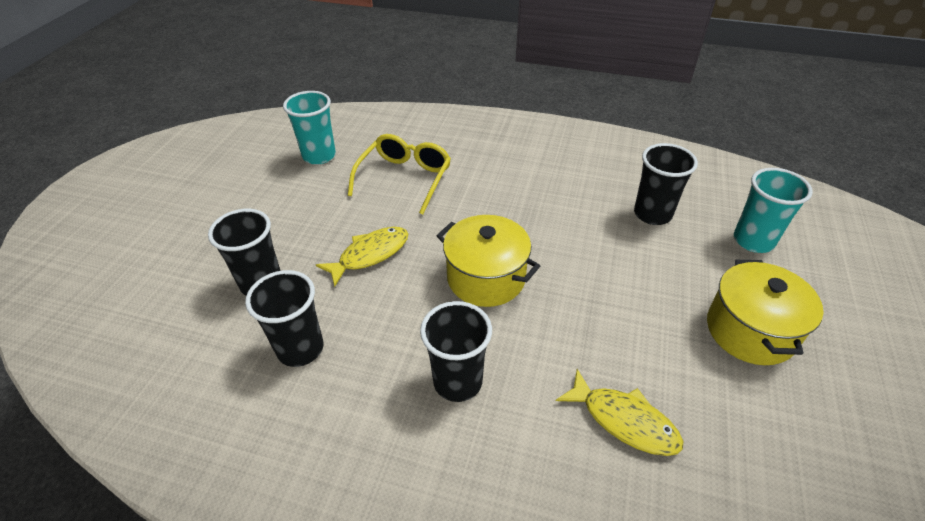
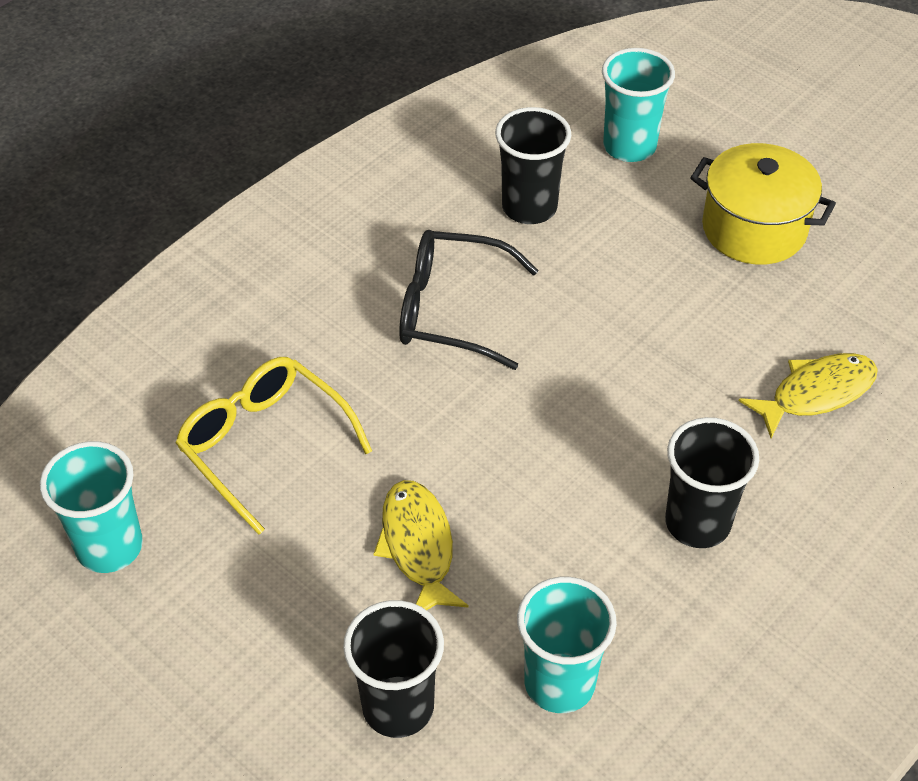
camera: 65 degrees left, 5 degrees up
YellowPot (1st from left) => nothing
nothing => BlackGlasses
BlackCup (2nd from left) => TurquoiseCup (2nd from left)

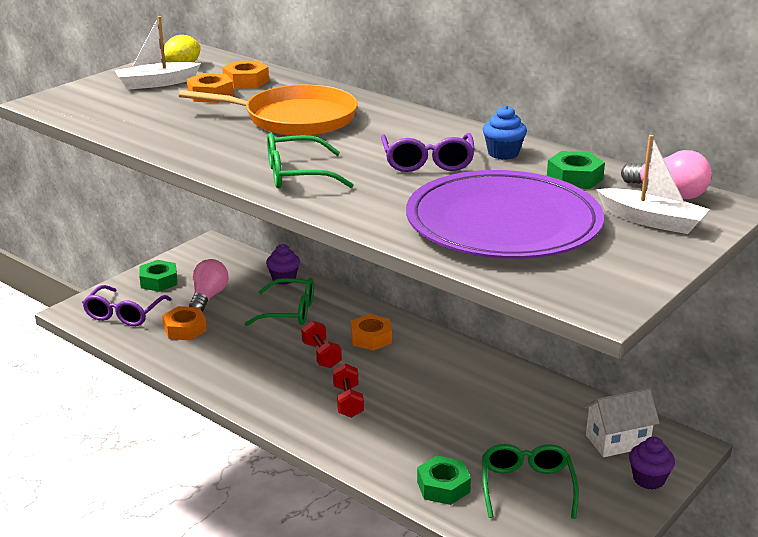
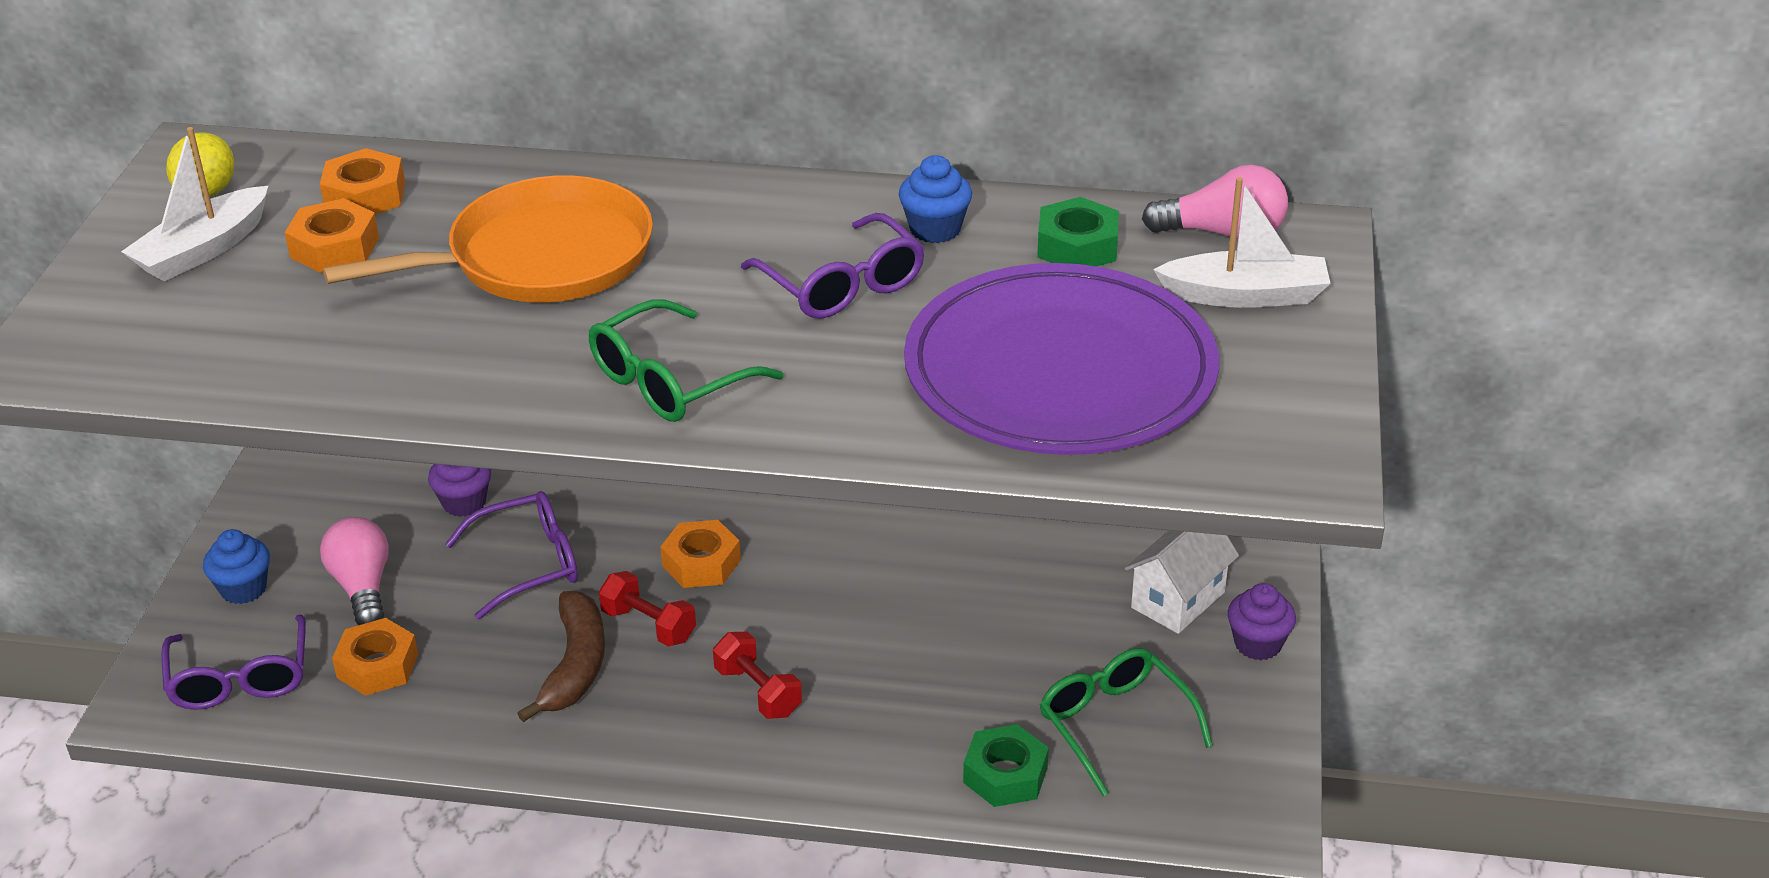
camera: 30 degrees left, 10 degrees up
nothing => BrownBanana
GreenNut (1st from left) => BlueCupcake (1st from left)
GreenGlasses (1st from left) => PurpleGlasses (2nd from left)

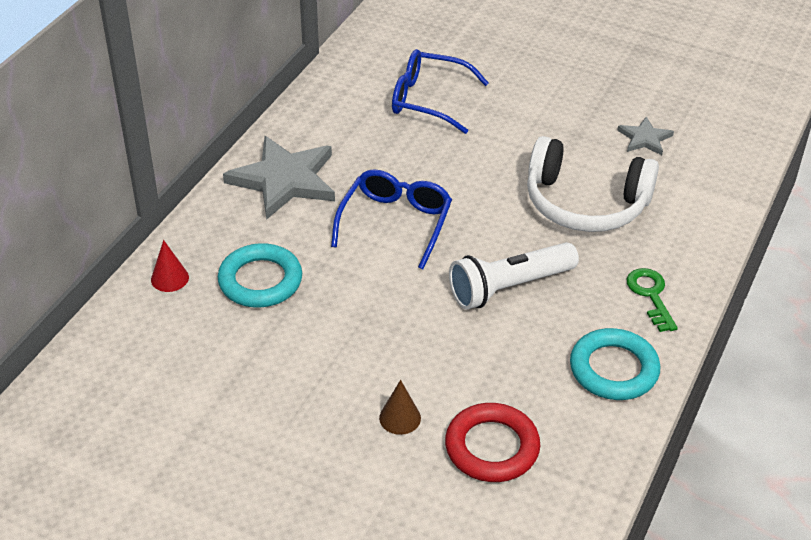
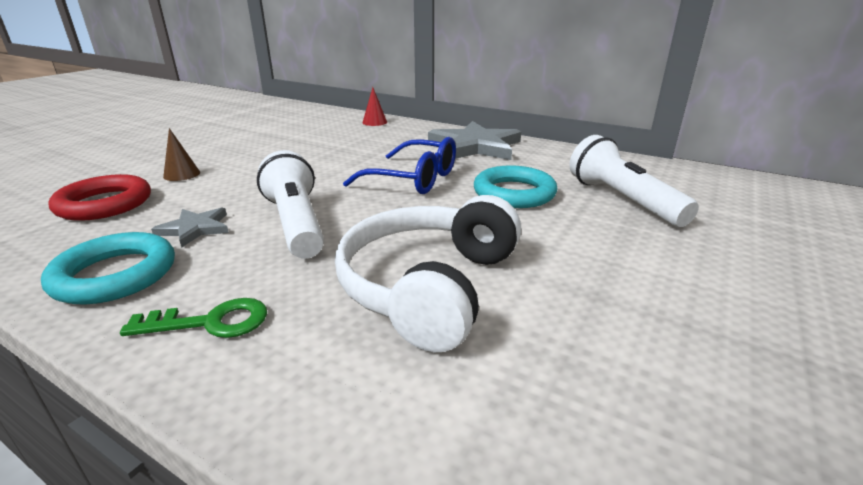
camera: 95 degrees right, 15 degrees down
TurquoiseRing (1st from left in the first image) => TurquoiseRing (2nd from left), move
GreyStar (2nd from left in the first image) => GreyStar (1st from left), move
BlueGlasses (2nd from left) => WhiteFlashlight (2nd from left)

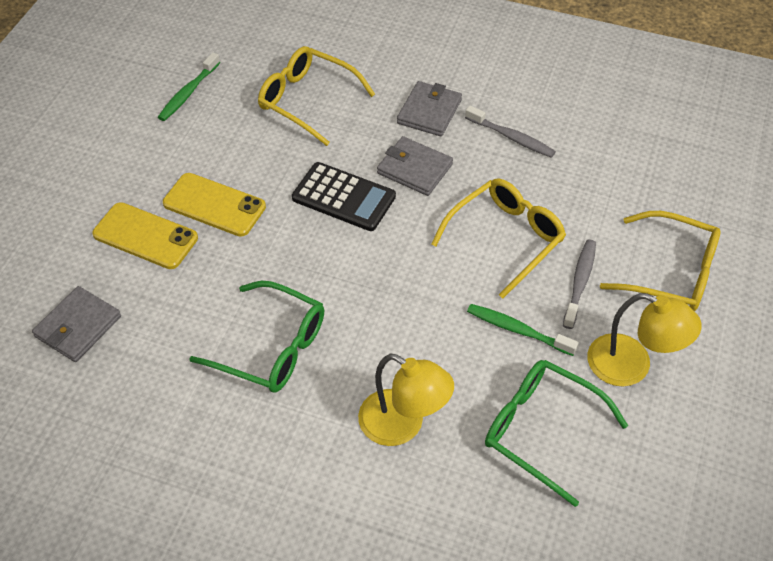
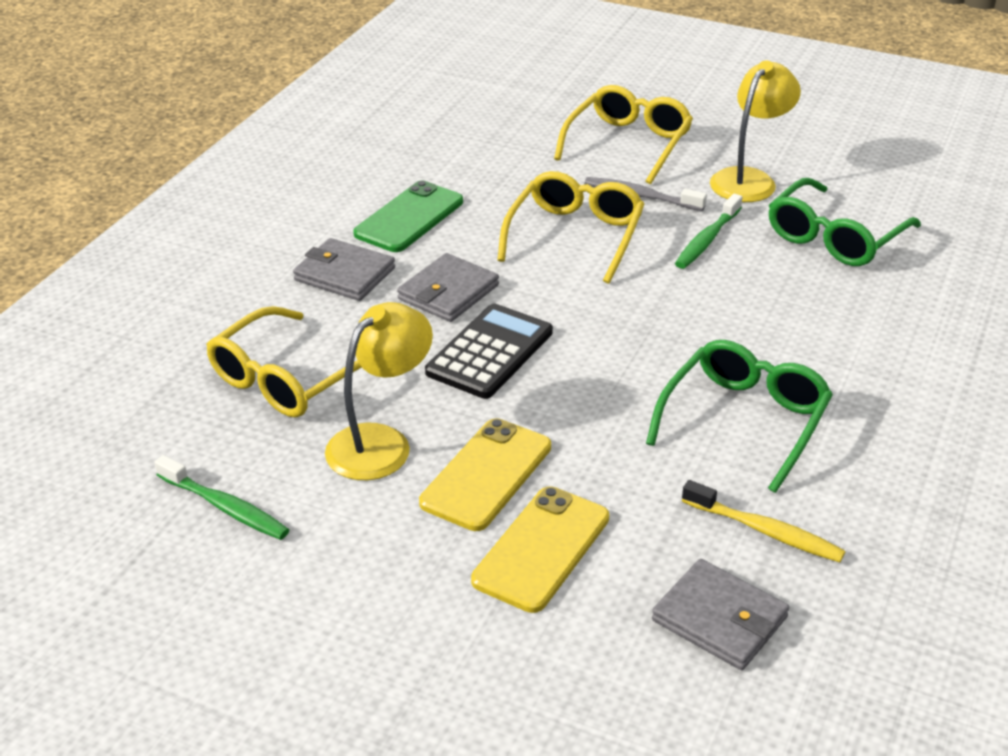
camera: 85 degrees left, 15 degrees down
nothing => YellowToothbrush
YellowLamp (1st from left), move
GreyToothbrush (1st from left) => GreenPhone
YellowGlasses (2nd from left), 60 degrees clockwise

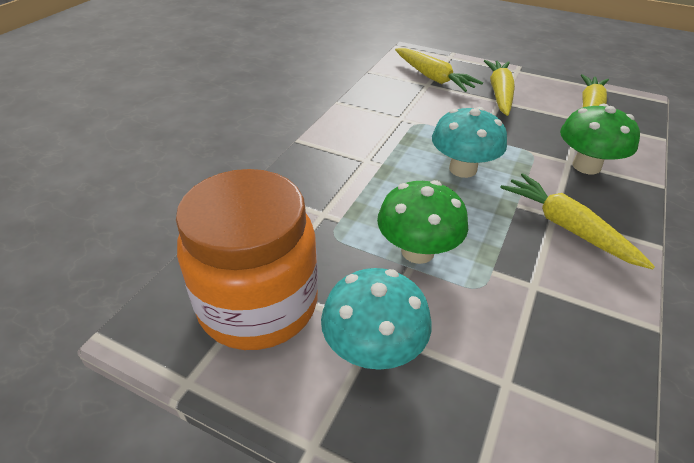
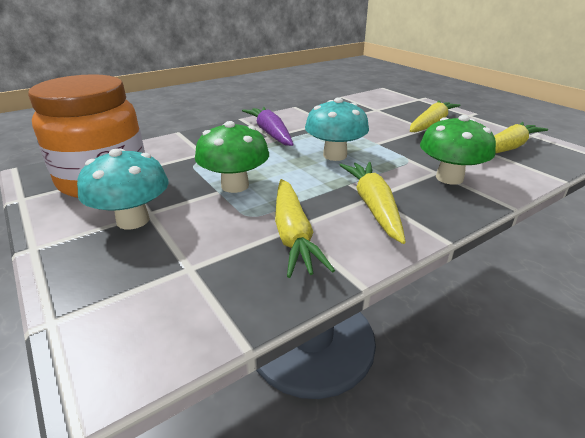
camera: 30 degrees right, 10 degrees down
nothing => PurpleCarrot
YellowCarrot (1st from left), move

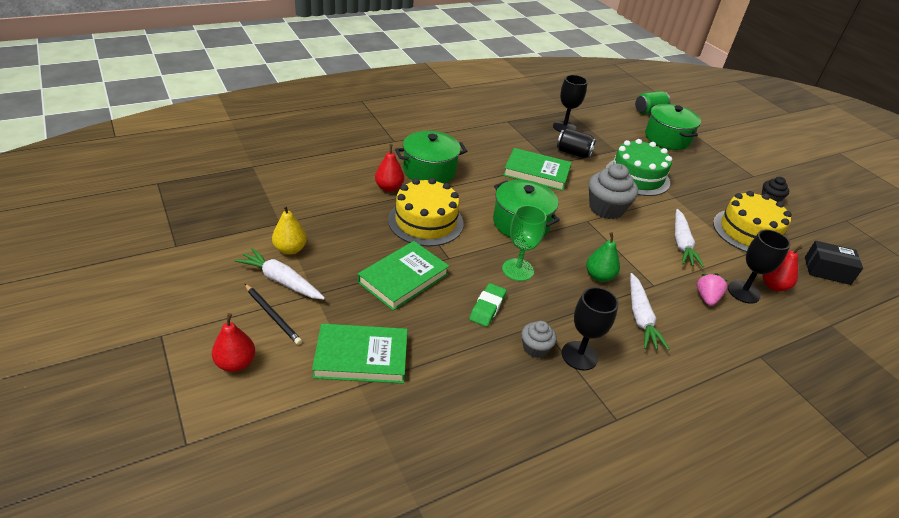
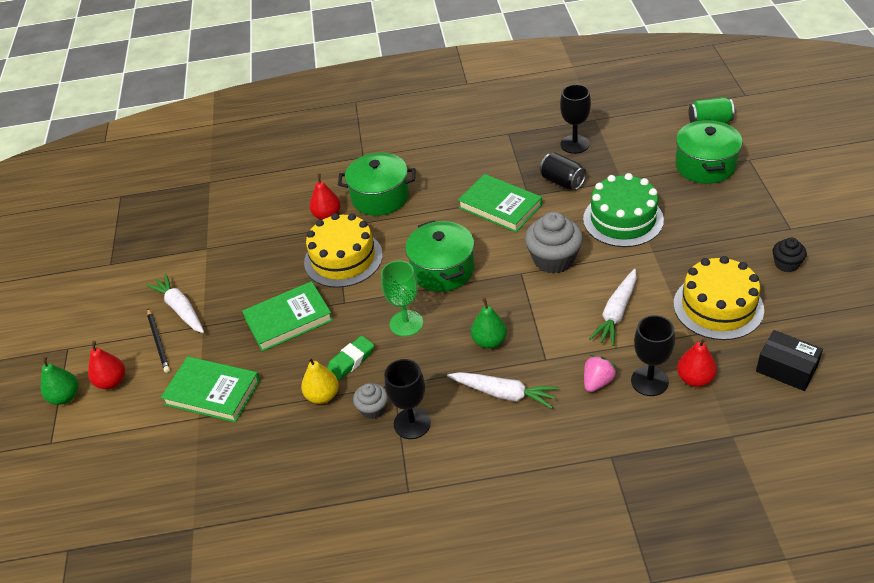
camera: 30 degrees right, 5 degrees up
nothing => GreenPear (1st from left)
YellowPear, move
WhiteCarrot (2nd from left), 90 degrees counterclockwise

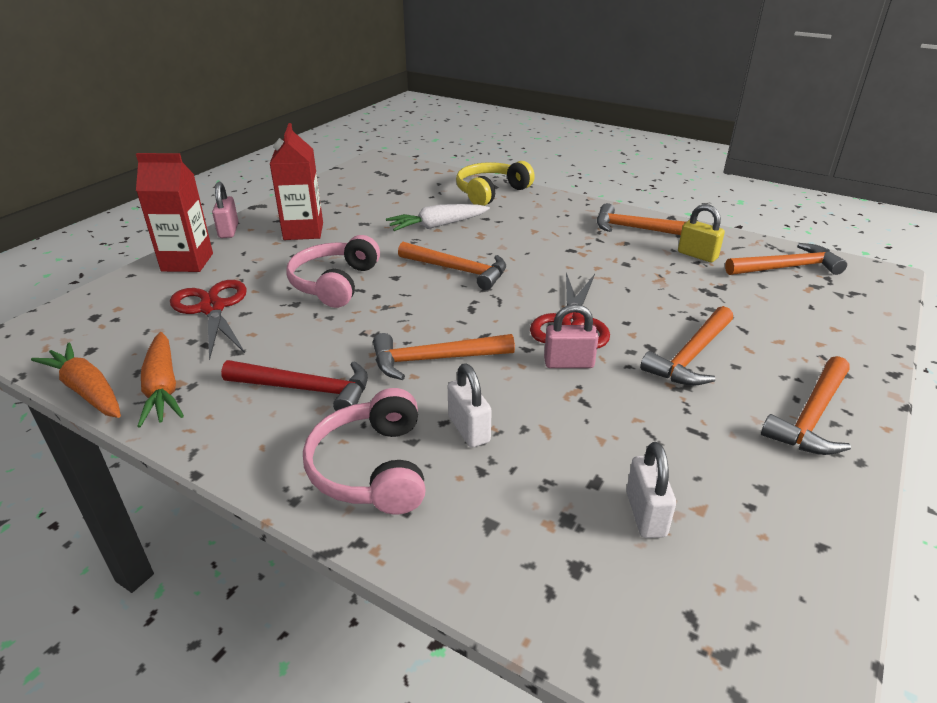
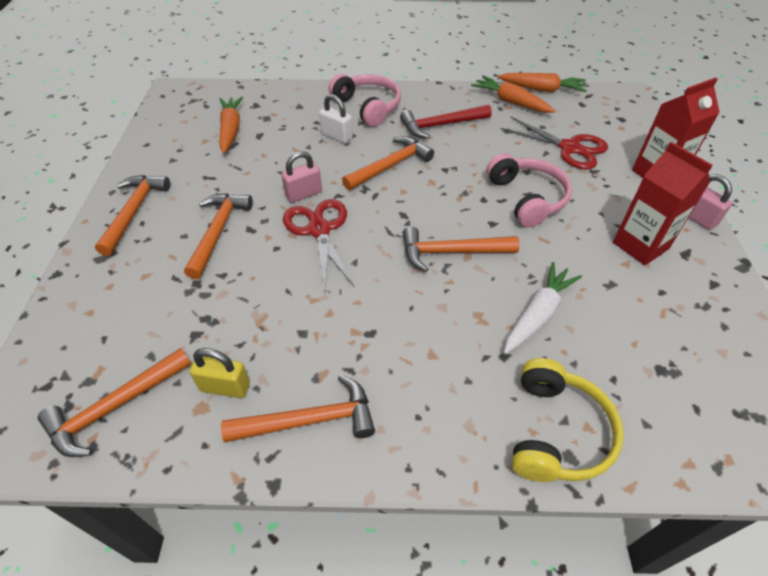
camera: 150 degrees right, 15 degrees up
WhitePadlock (2nd from left) => OrangeCarrot (1st from left)

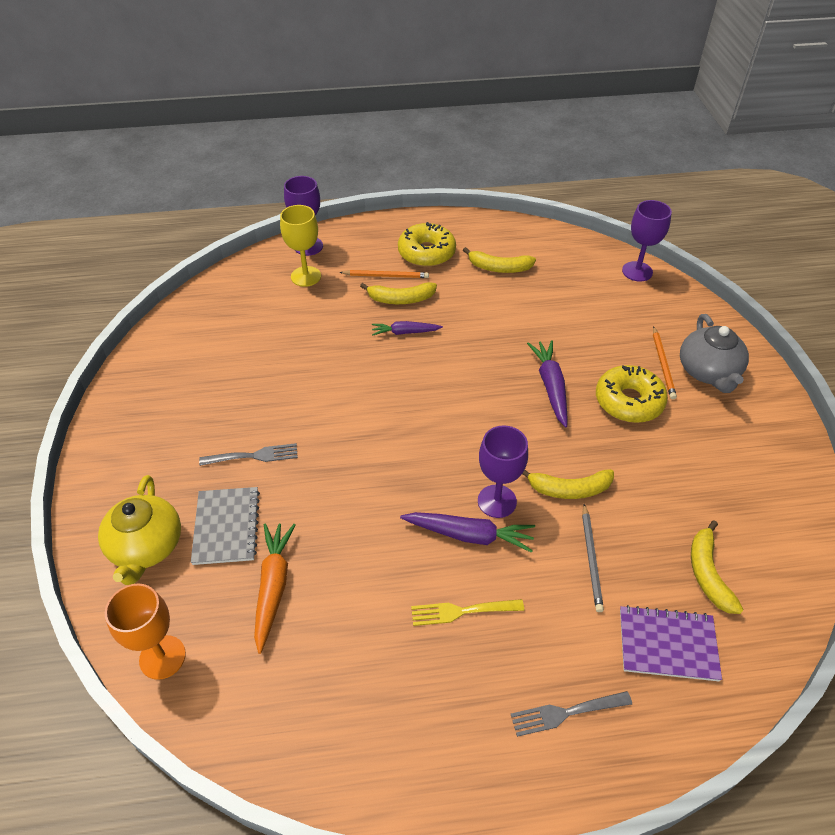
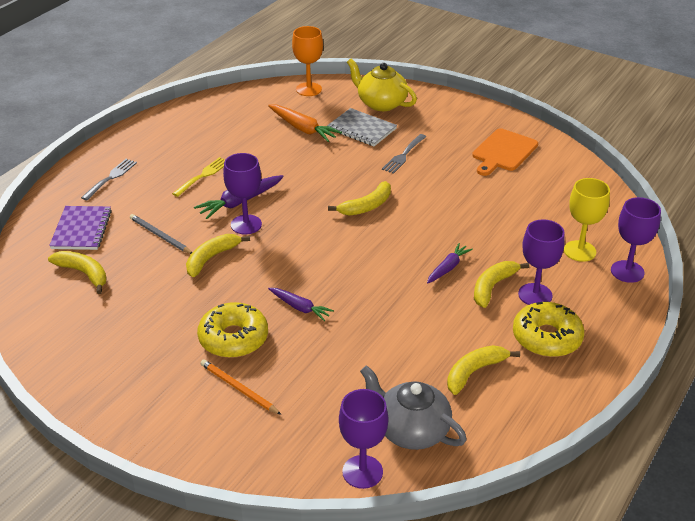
camera: 130 degrees right, 10 degrees down
nothing => YellowBanana (3rd from left)
nothing => OrangeCuttingBoard
GreyTeapot, move
OrangePencil (1st from left) => PurpleGoblet (3rd from left)
PurpleNotebook, 45 degrees counterclockwise
PurpleCarrot (3rd from left in the first image) => PurpleCarrot (2nd from left), x0.66

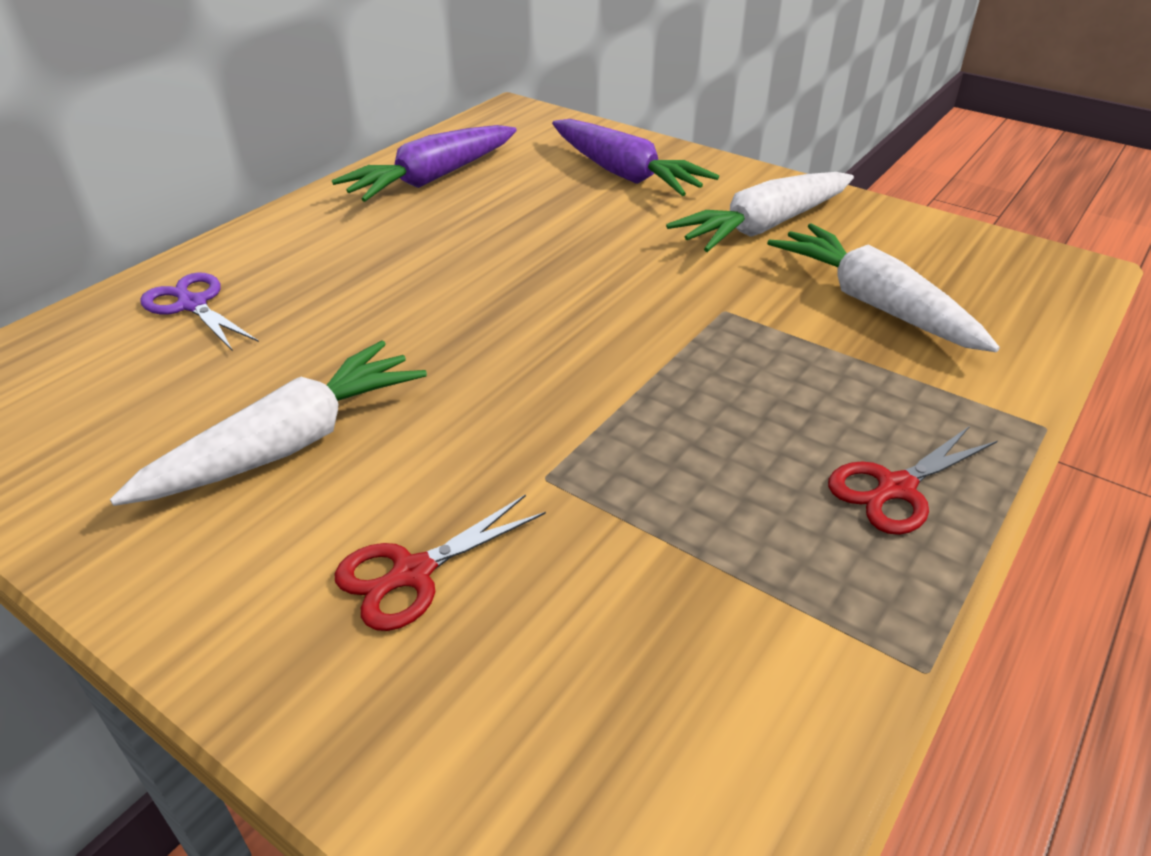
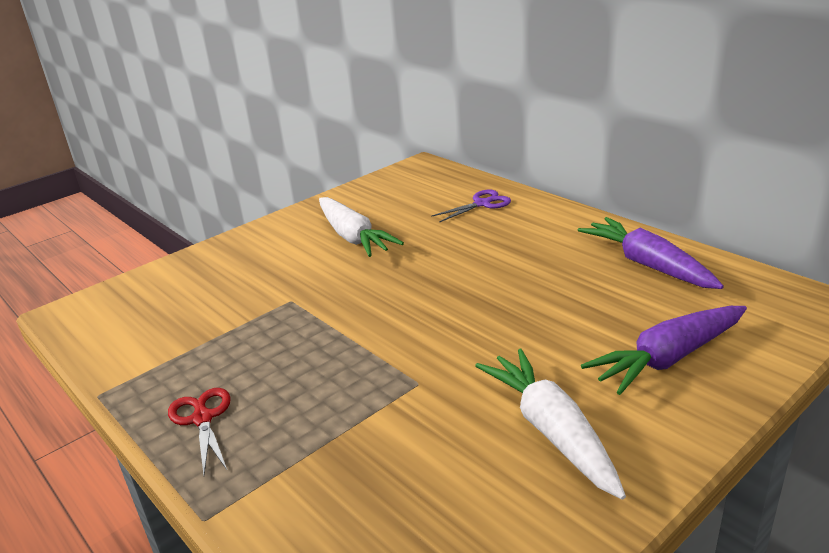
camera: 105 degrees right, 10 degrees down
RedScissors (1st from left) => nothing
WhiteCarrot (3rd from left) => nothing

